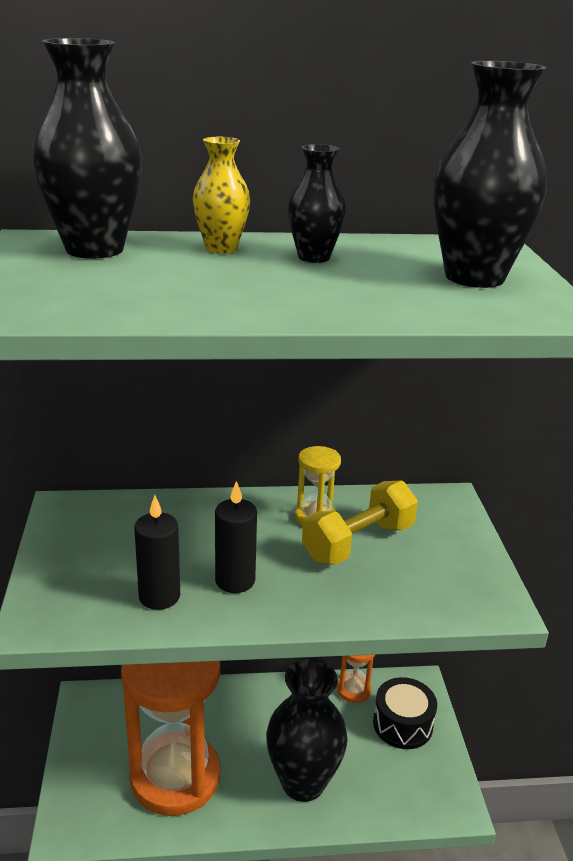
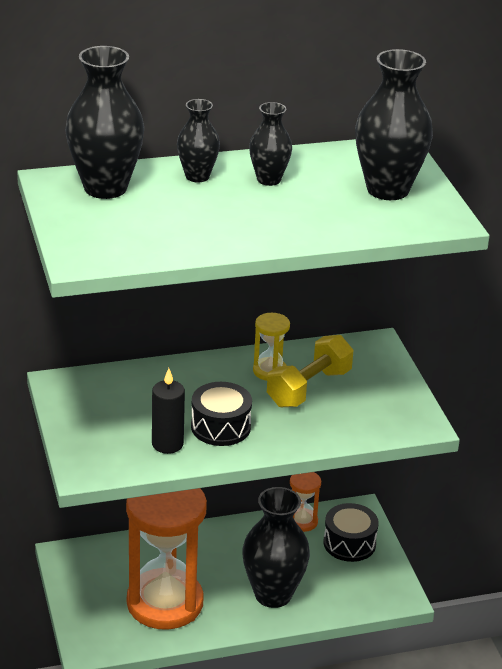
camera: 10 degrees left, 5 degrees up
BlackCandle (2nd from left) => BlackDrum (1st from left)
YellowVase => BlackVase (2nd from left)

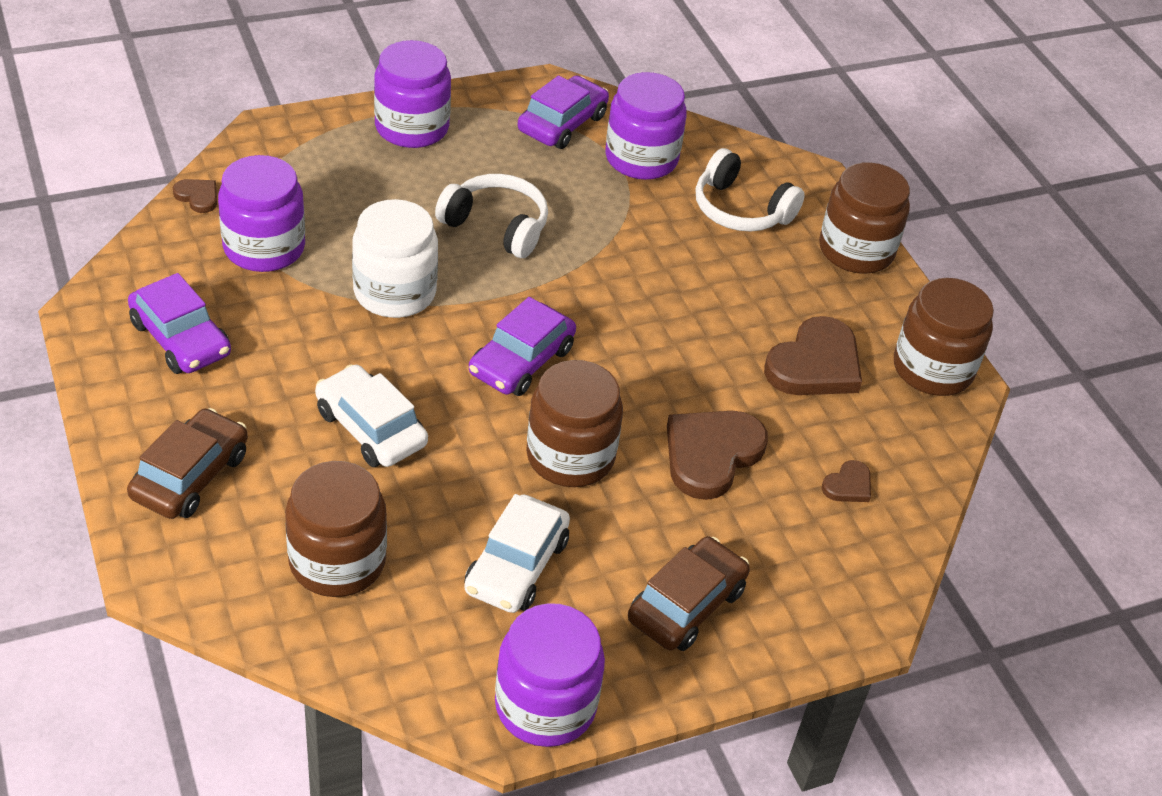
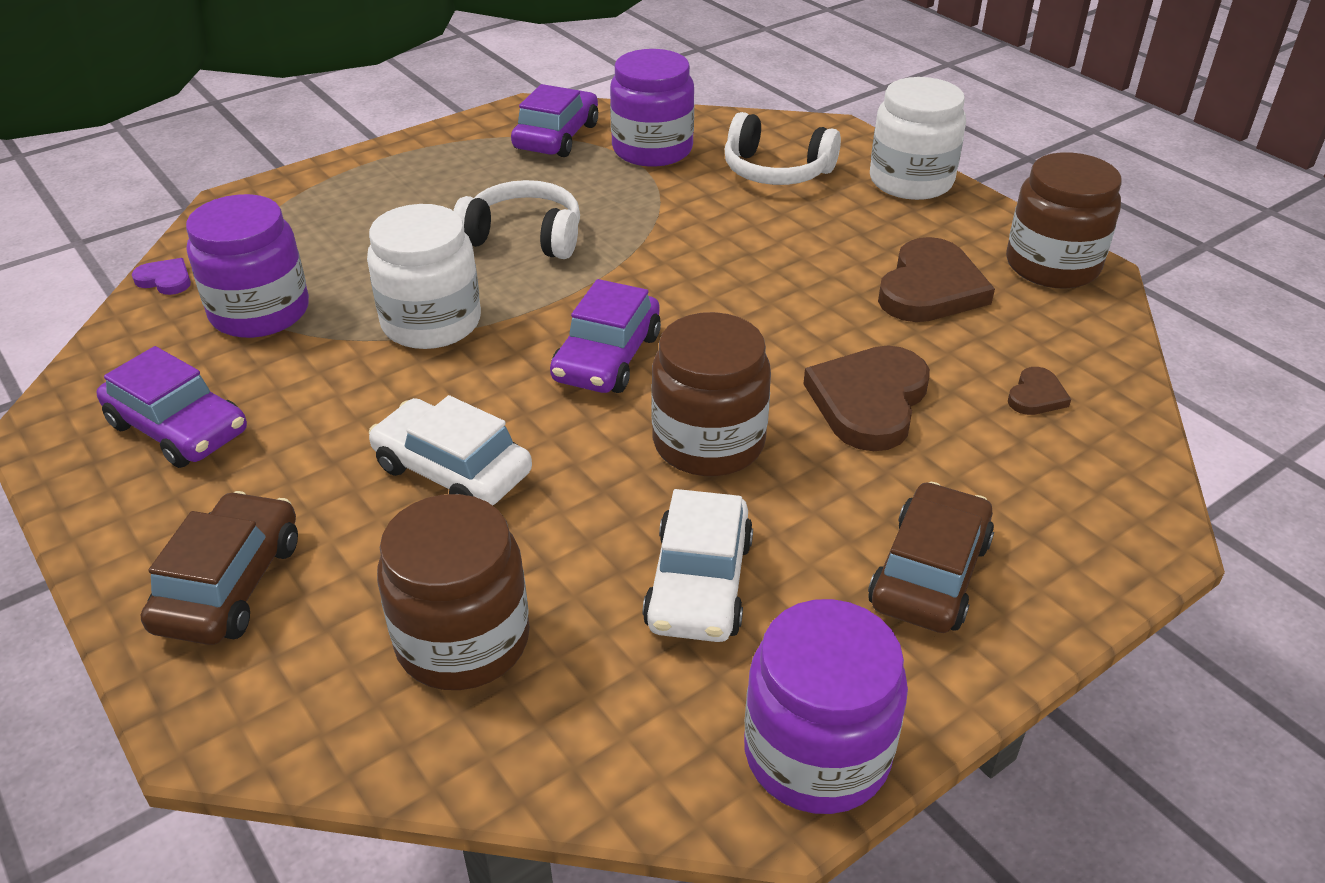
camera: 10 degrees left, 5 degrees down
PurpleJar (2nd from left) => nothing
BrownHeart (1st from left) => PurpleHeart
BrownJar (3rd from left) => WhiteJar (2nd from left)

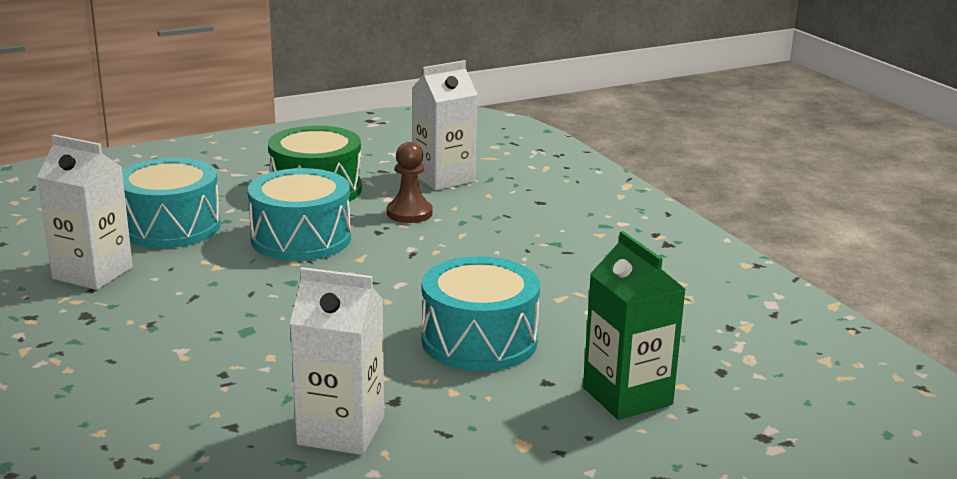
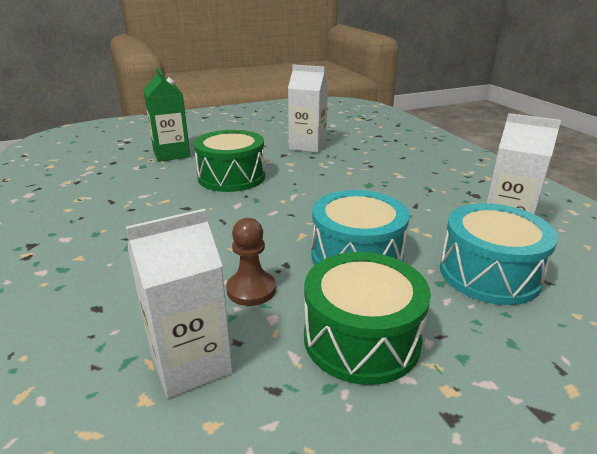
camera: 175 degrees left, 5 degrees up
TurquoiseDrum (3rd from left) => GreenDrum (1st from left)

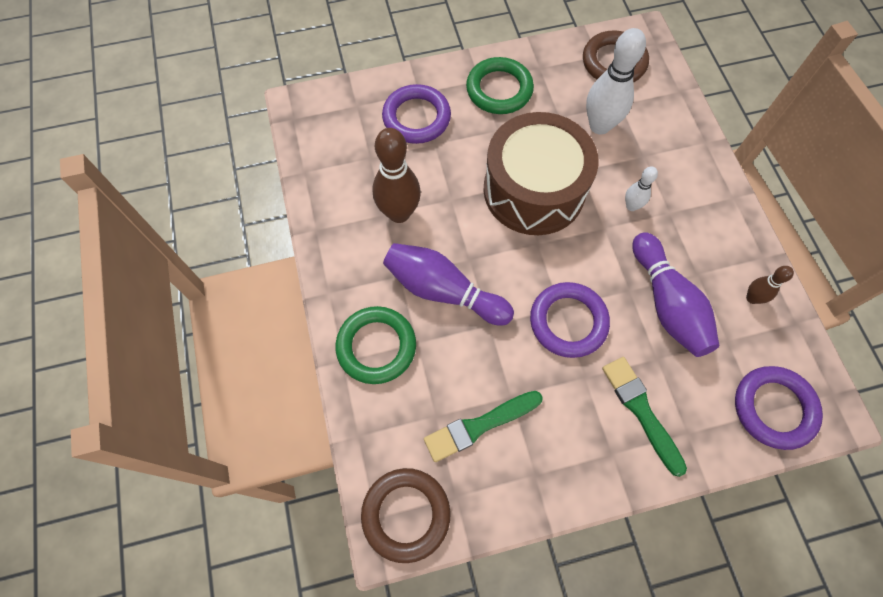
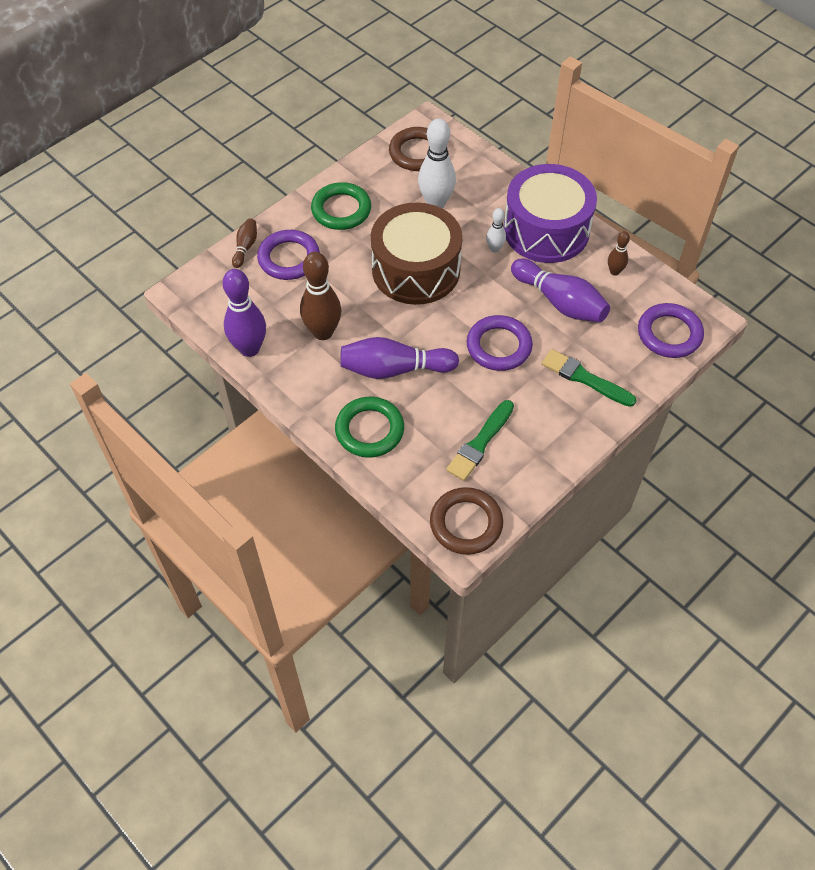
camera: 30 degrees left, 10 degrees down
nothing => PurpleBowlingPin (1st from left)
nothing => BrownBowlingPin (1st from left)
nothing => PurpleDrum

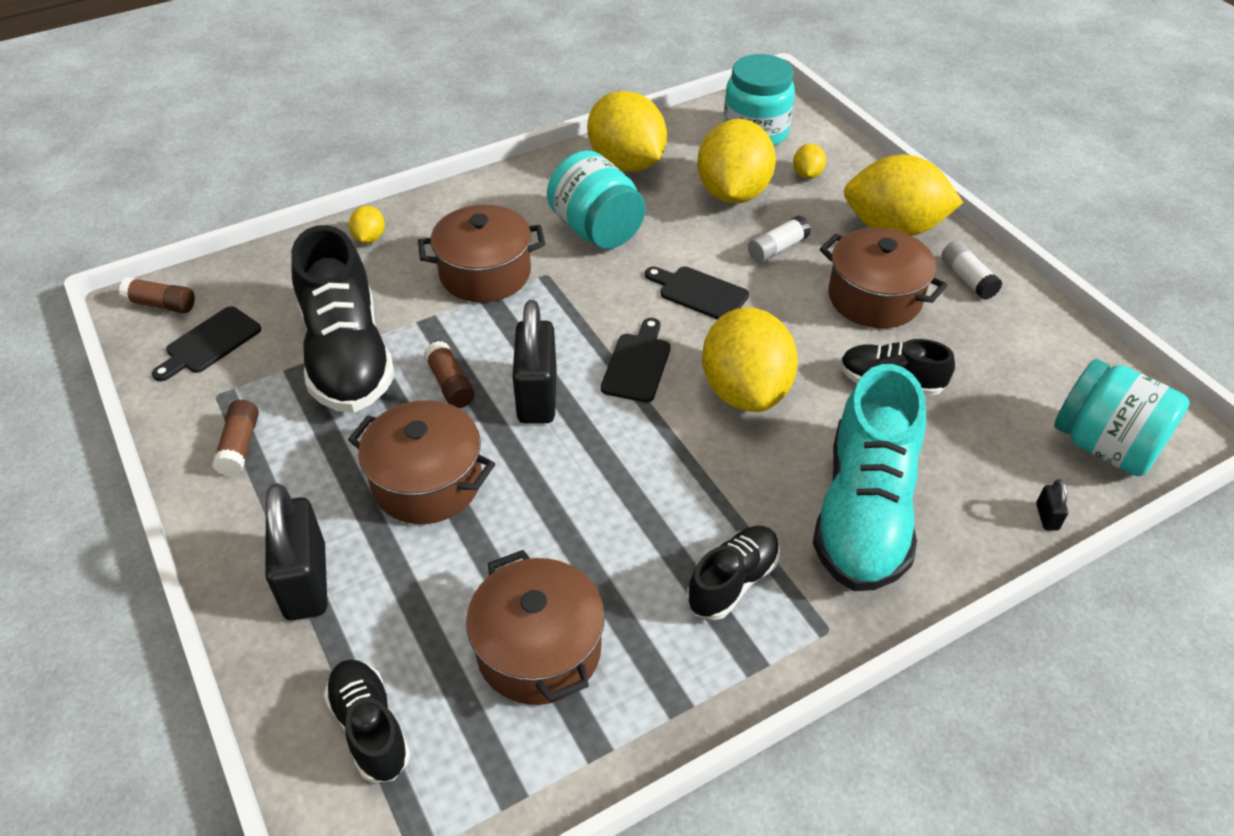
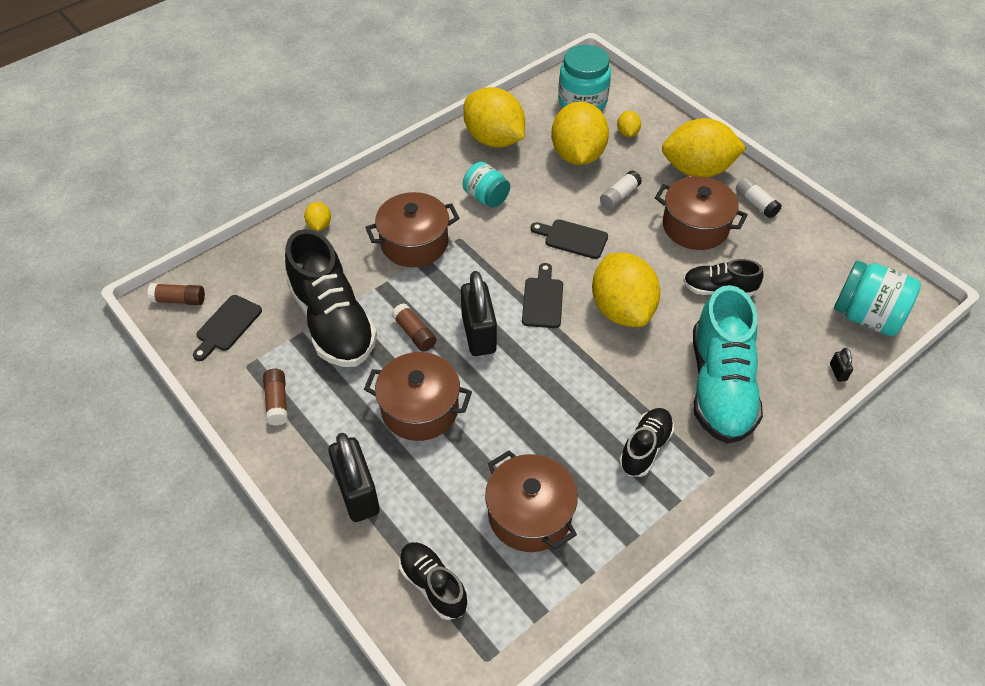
camera: 10 degrees left, 5 degrees up
TurquoiseJar (1st from left), x0.64

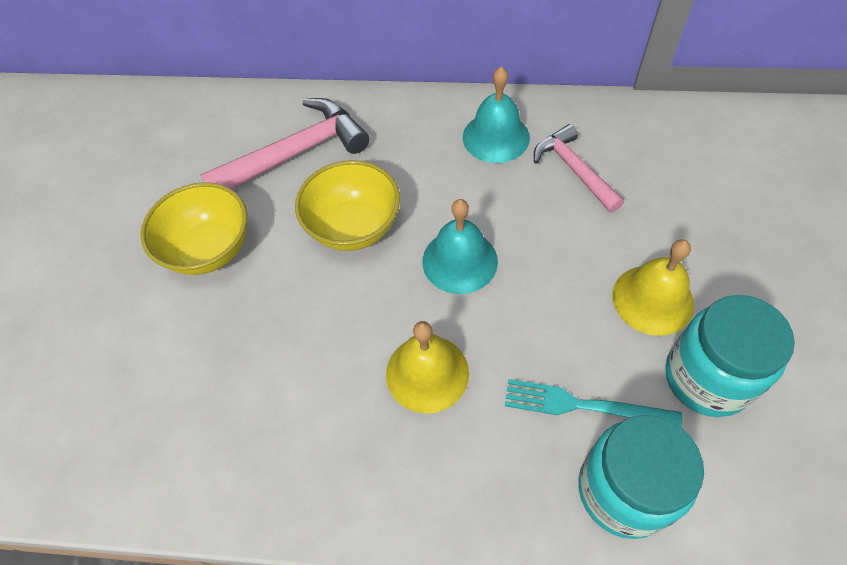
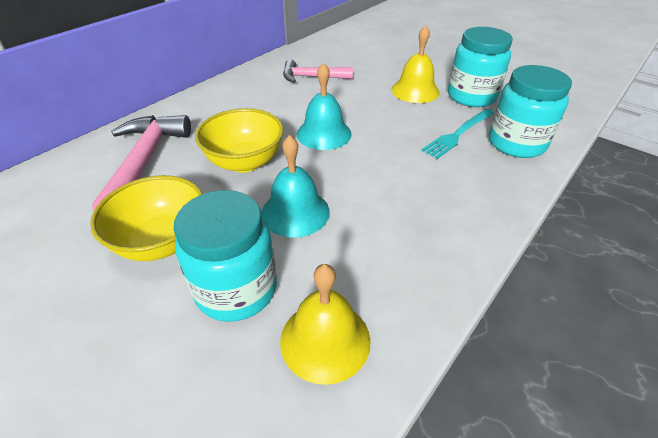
camera: 60 degrees left, 15 degrees down
nothing => TurquoiseJar (1st from left)
YellowBell (1st from left), move
TurquoiseBell (2nd from left in the first image) => TurquoiseBell (1st from left), move

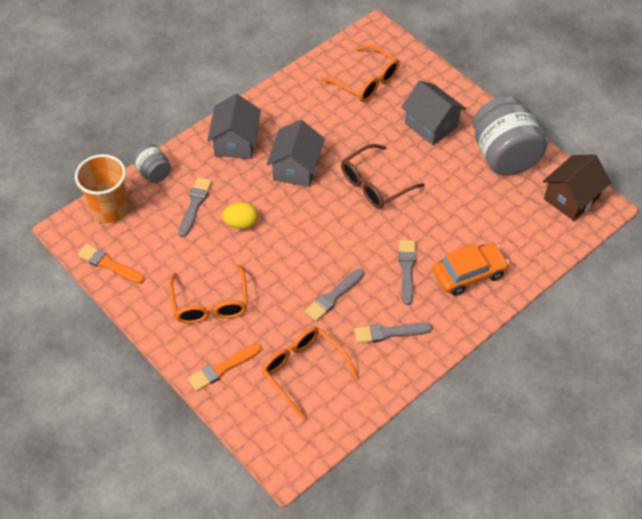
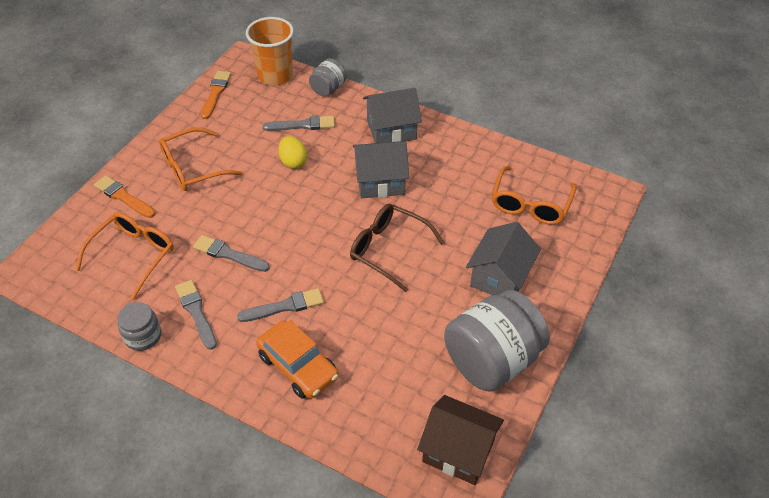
camera: 70 degrees right, 5 degrees down
nothing => GreyJar (1st from left)

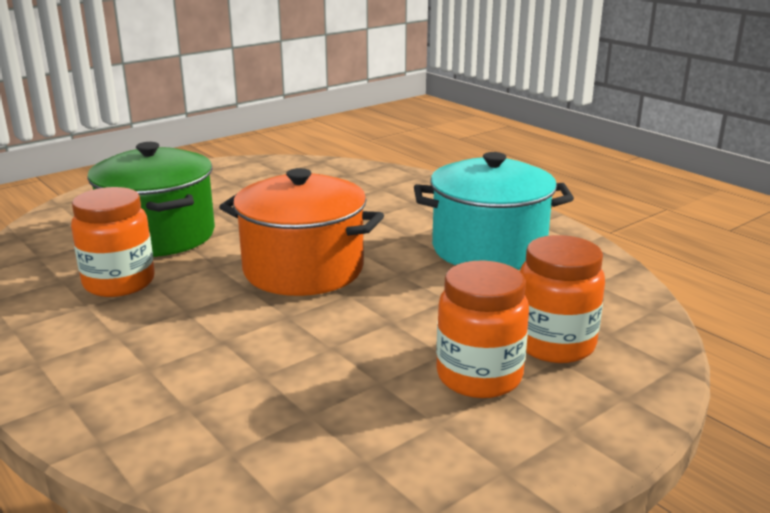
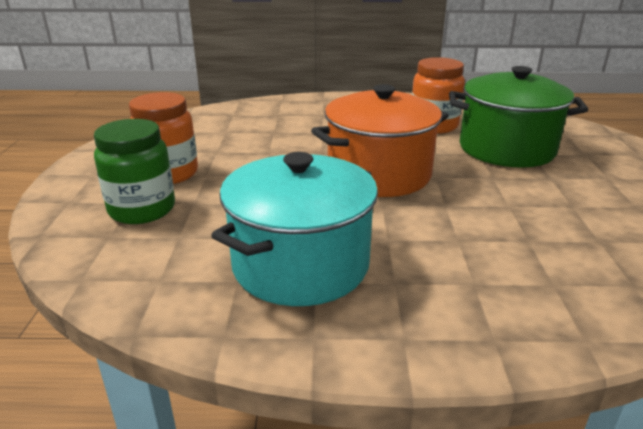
camera: 130 degrees right, 5 degrees up
OrangeJar (3rd from left) => GreenJar

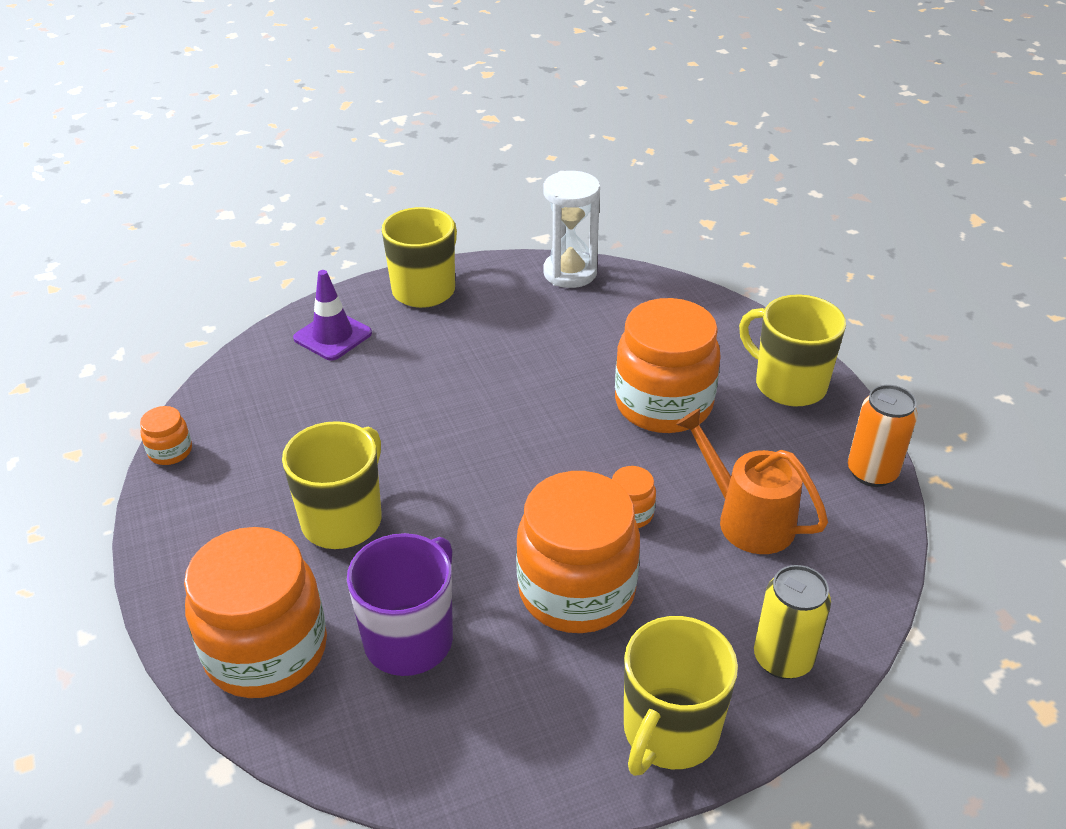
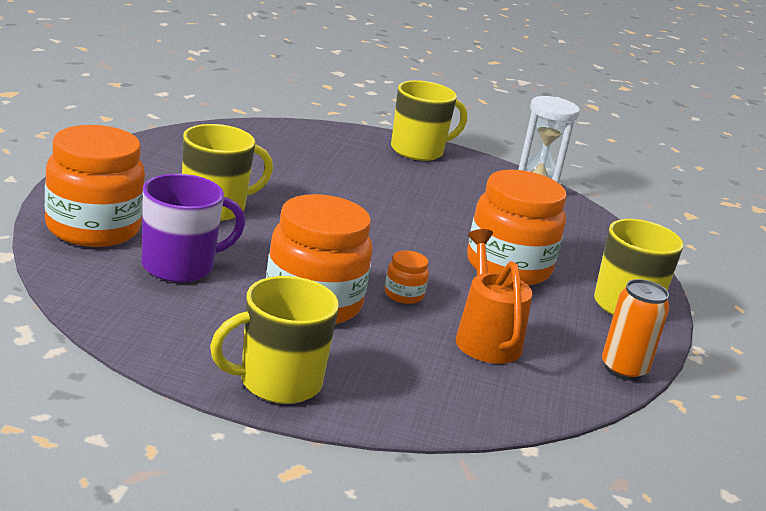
camera: 30 degrees right, 15 degrees down
OrangeJar (1st from left) => nothing
PurpleTrafficCone => nothing
YellowCan => nothing

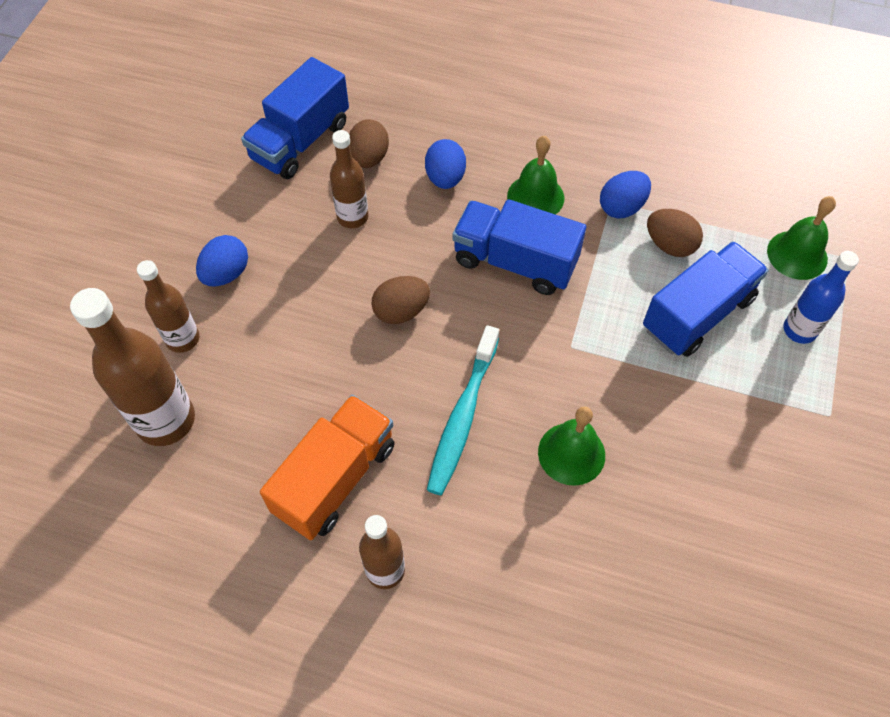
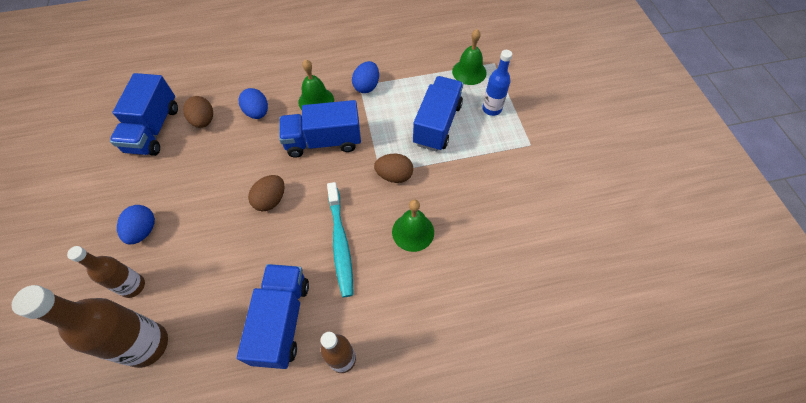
camera: 30 degrees left, 0 degrees up
BrownBottle (3rd from left) => nothing
BrownEgg (3rd from left), move
OrangeTruck => BlueTruck (2nd from left)

